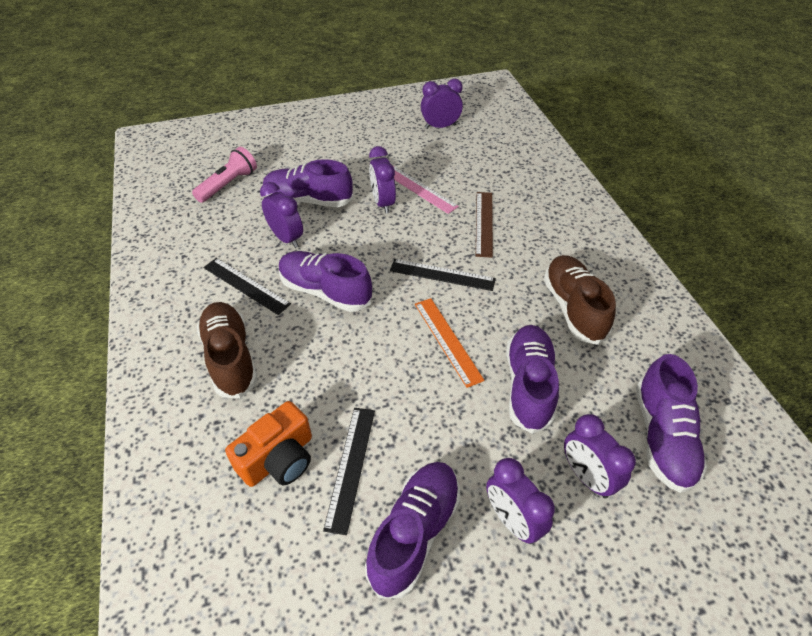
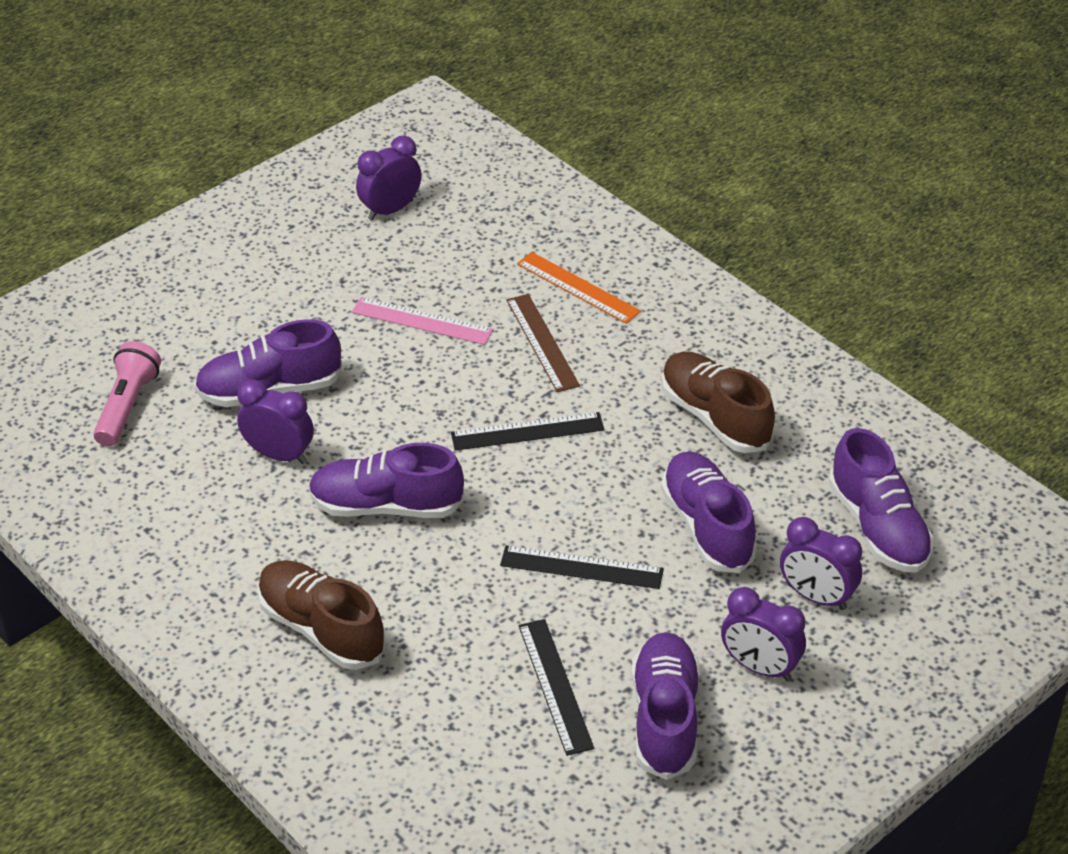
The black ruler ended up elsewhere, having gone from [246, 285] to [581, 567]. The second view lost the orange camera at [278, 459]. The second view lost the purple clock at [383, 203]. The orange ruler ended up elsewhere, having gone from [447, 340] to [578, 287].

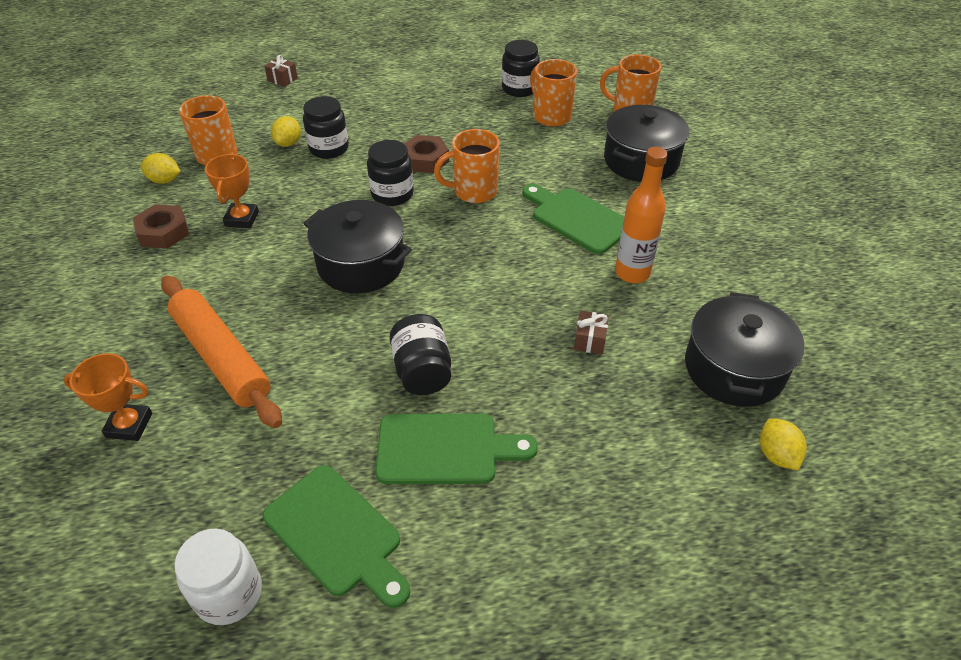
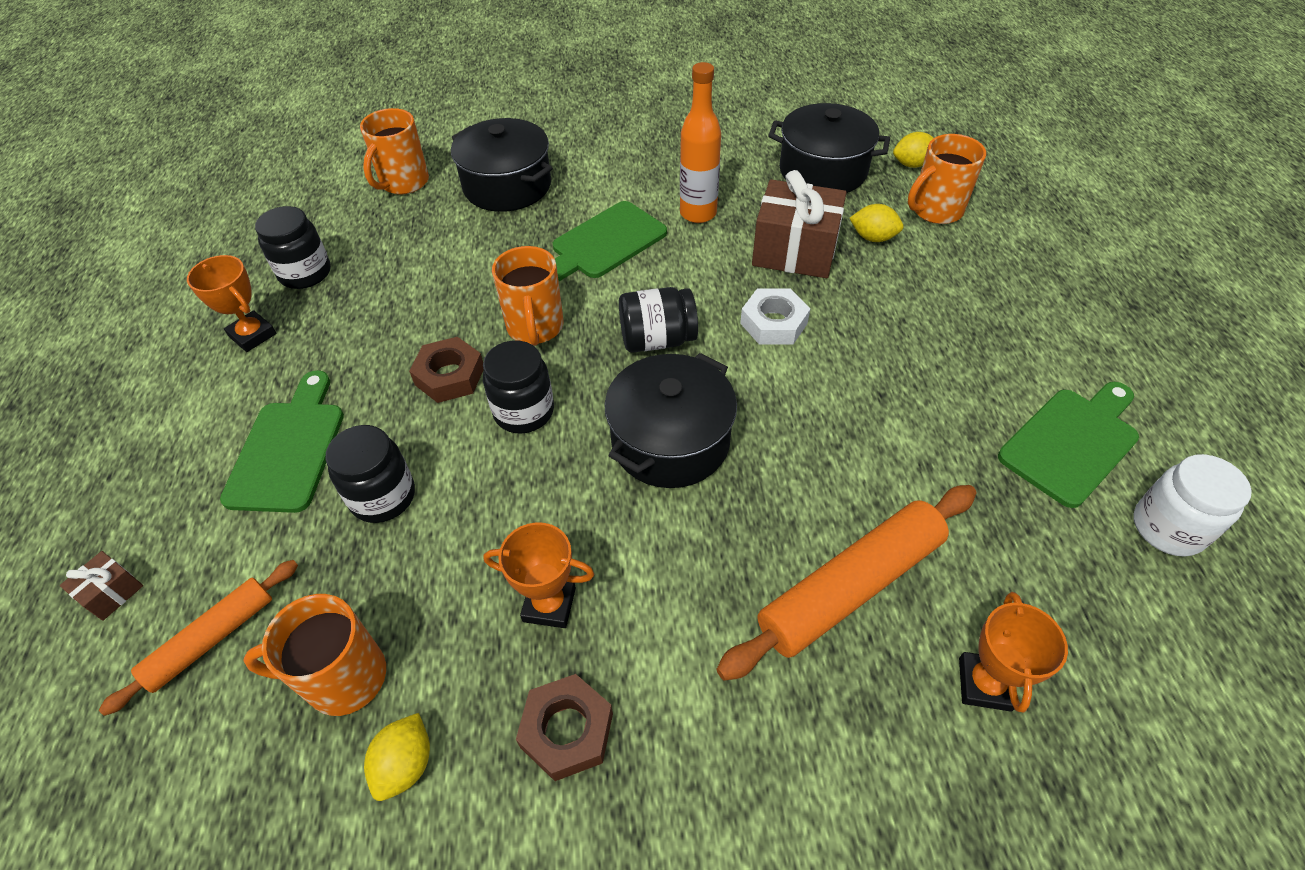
The yellow lemon ended up elsewhere, having gone from [288, 143] to [873, 238]. The green cutting board ended up elsewhere, having gone from [445, 449] to [289, 449]. The black jar ended up elsewhere, having gone from [422, 371] to [657, 340]. The orange mug ended up elsewhere, having gone from [551, 116] to [935, 211]. The size of the brown gift at [589, 340] changed by a factor of 2.28. The second view gained the orange rolling pin at [211, 639]. The second view gained the orange trophy at [252, 335]. The second view gained the white nut at [774, 323].

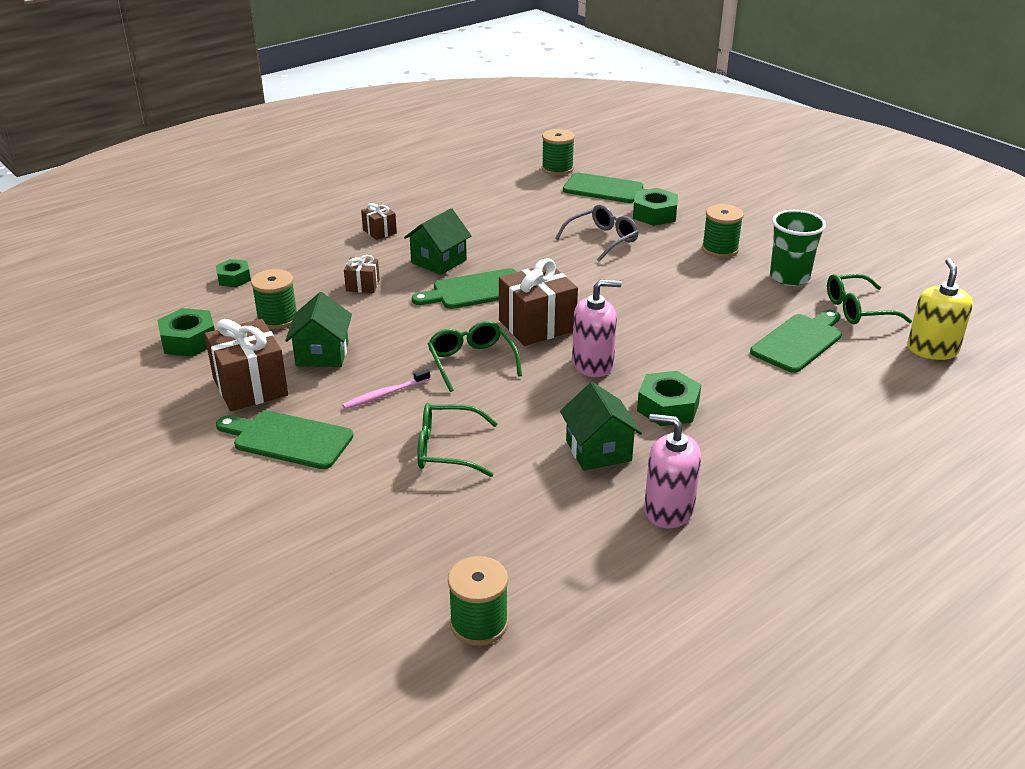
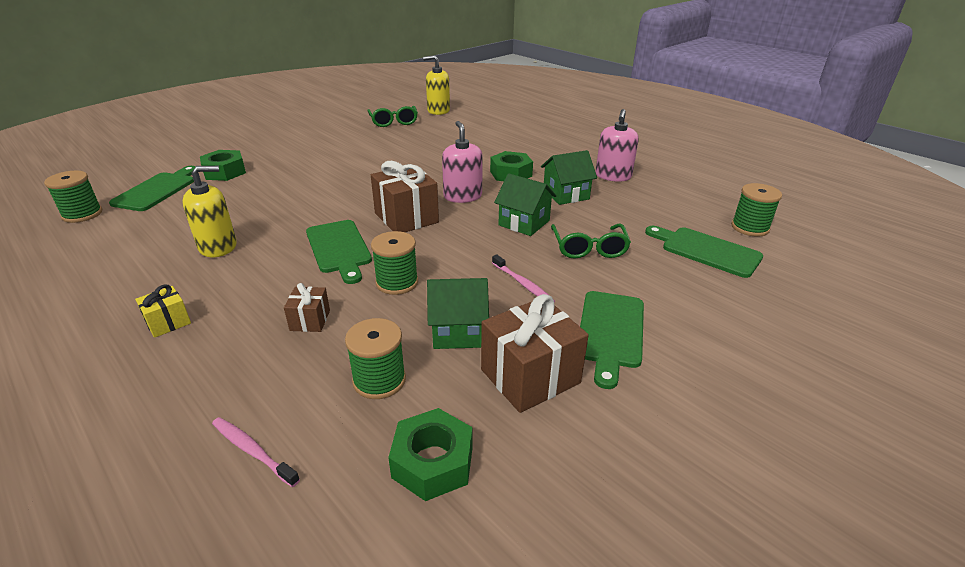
Where the green nut stood at [234, 278], the pink toothbrush came to stand at [253, 451]. What was the brown gift at [379, 231] turned into the yellow gift at [168, 322]. The green house ended up elsewhere, having gone from [439, 261] to [524, 223]. The second view lost the green glasses at [471, 362]. The second view lost the grey glasses at [602, 240]. The green spool ended up elsewhere, having gone from [720, 249] to [397, 282]. The green cutting board ended up elsewhere, having gone from [799, 341] to [706, 251]. The second view lost the green cup at [789, 277]. The second view gained the yellow soap dispenser at [218, 247].

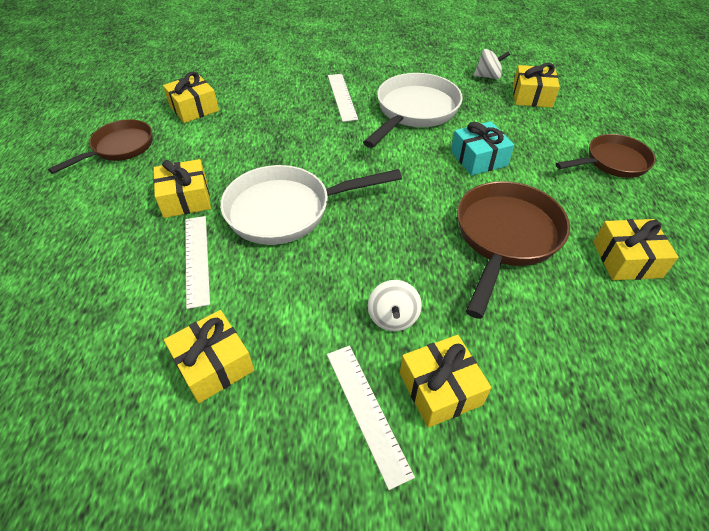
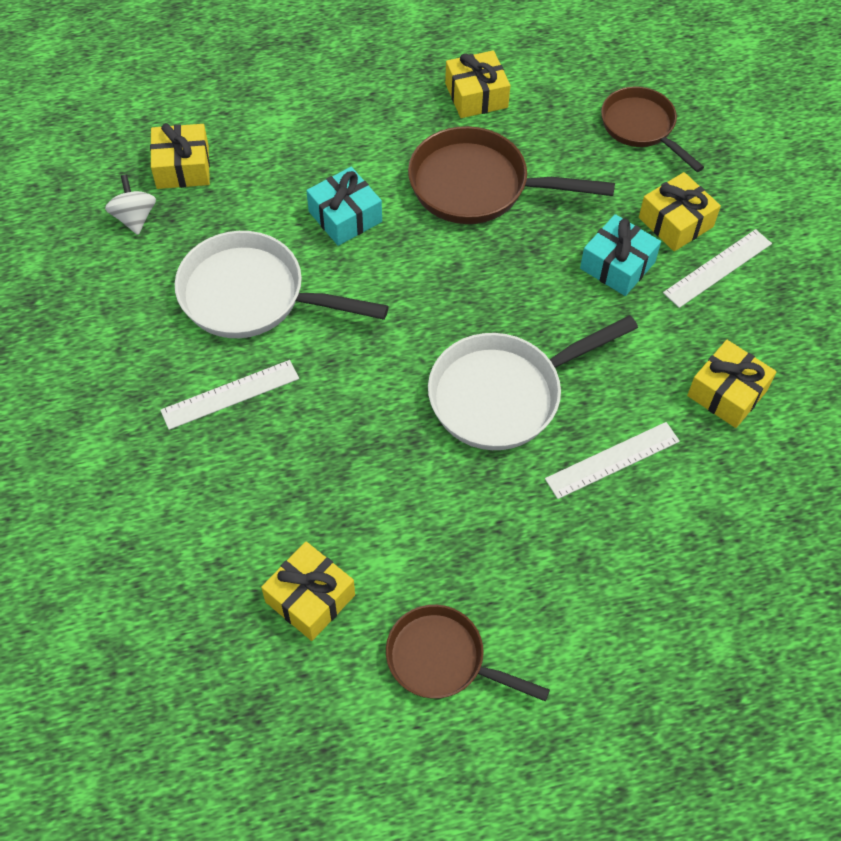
The second view lost the yellow gift at [186, 198]. The white pan at [286, 210] ended up facing another way, 90 degrees clockwise from before. Where the white spinning top stood at [393, 317], the turquoise gift came to stand at [617, 265]. The brown pan ended up elsewhere, having gone from [612, 162] to [641, 127].

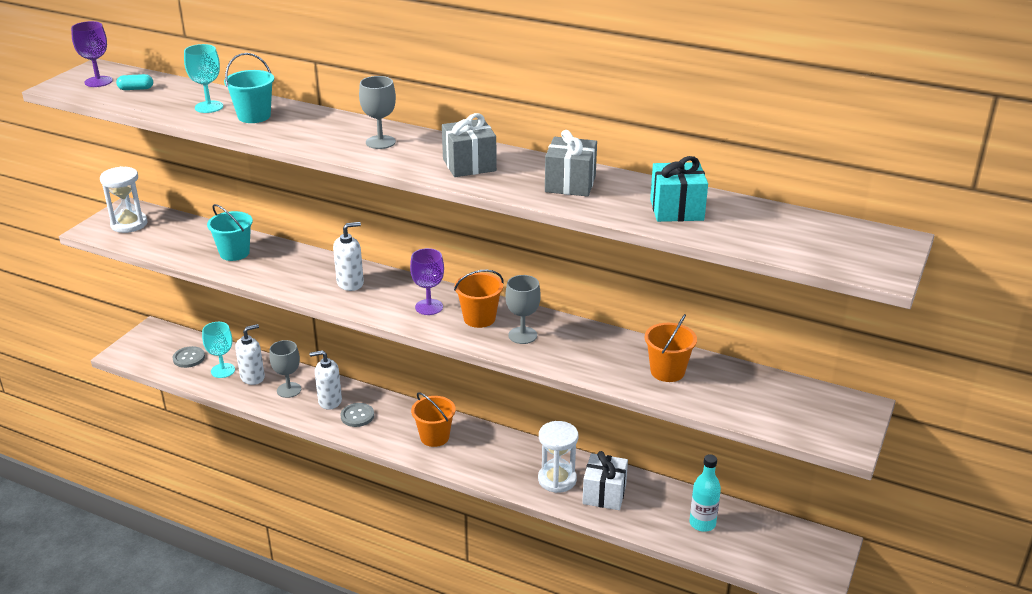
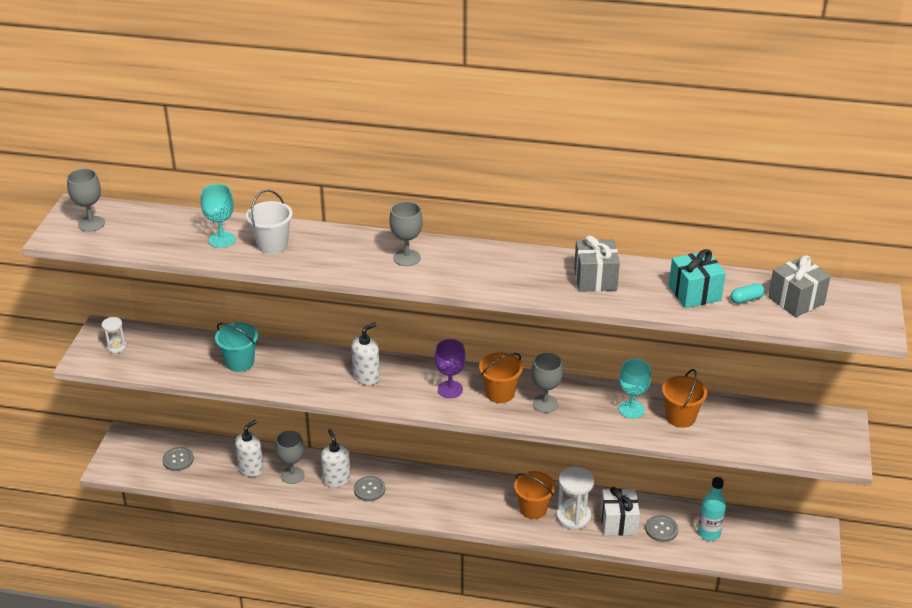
What was the purple goblet at [98, 81] turned into the grey goblet at [91, 224]. The size of the white hourglass at [129, 224] changed by a factor of 0.56. The turquoise capsule ended up elsewhere, having gone from [136, 89] to [746, 299]. The turquoise goblet ended up elsewhere, having gone from [223, 370] to [631, 409]. What was the turquoise bucket at [254, 116] turned into the white bucket at [272, 245]. The white soap dispenser at [329, 401] ended up facing another way, 90 degrees clockwise from before. The orange bucket ended up elsewhere, having gone from [434, 437] to [533, 509]. The grey gift ended up elsewhere, having gone from [469, 165] to [796, 300]. The second view gained the grey button at [661, 529].

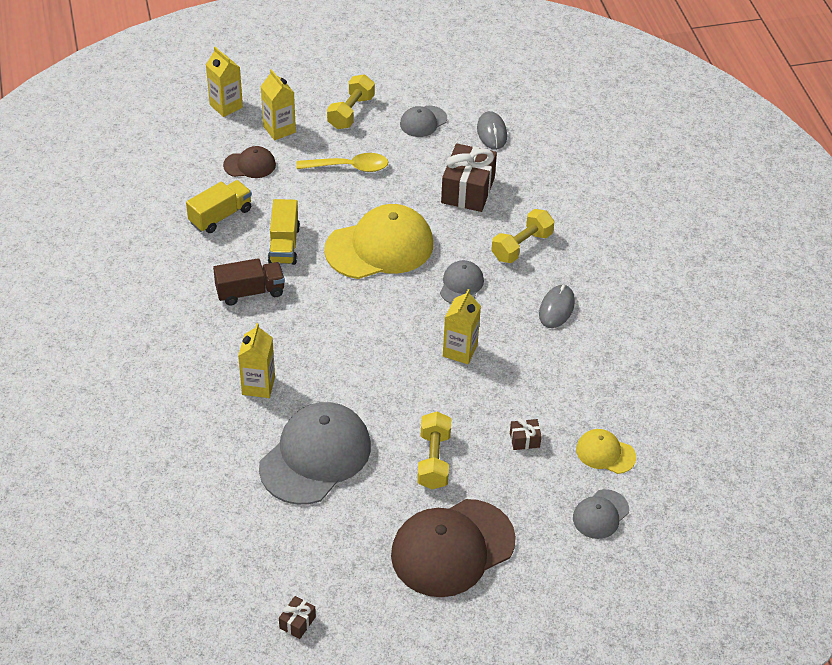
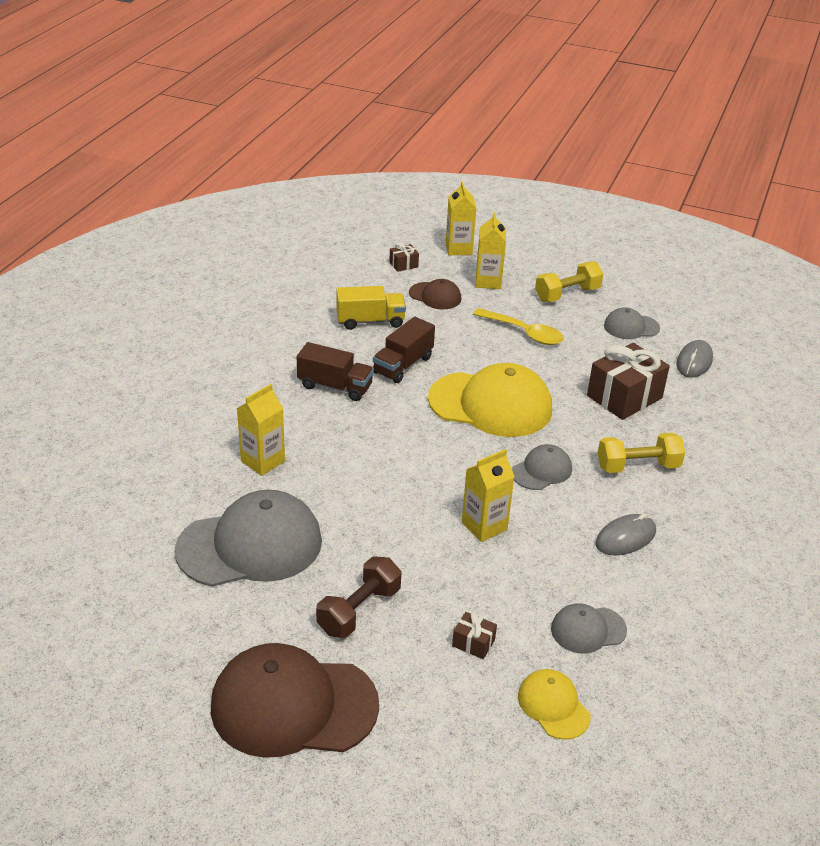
What was the yellow truck at [284, 245] turned into the brown truck at [403, 365]. The brown gift ended up elsewhere, having gone from [297, 622] to [403, 265]. What was the yellow dumbbell at [433, 460] turned into the brown dumbbell at [359, 610]. The grey cap ended up elsewhere, having gone from [600, 514] to [588, 630].

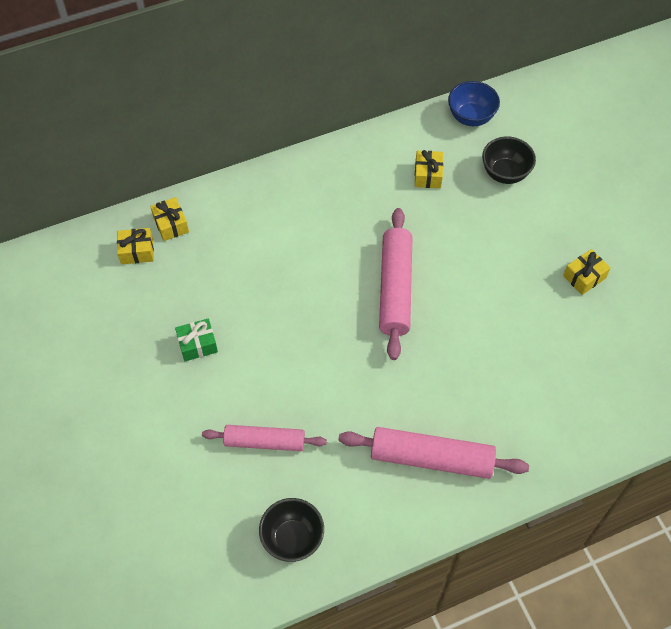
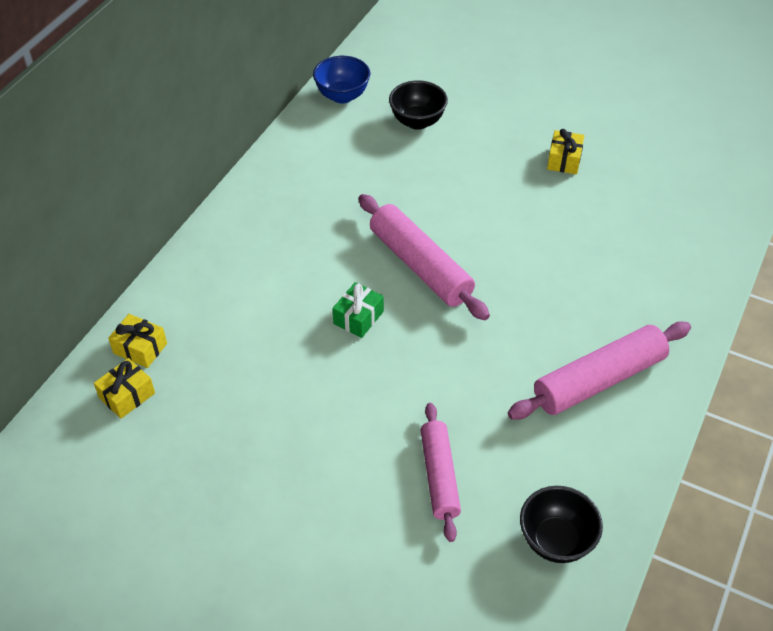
The green gift ended up elsewhere, having gone from [197, 345] to [358, 318]. The pink rolling pin at [264, 442] ended up facing another way, 60 degrees counterclockwise from before. The second view lost the yellow gift at [428, 175].

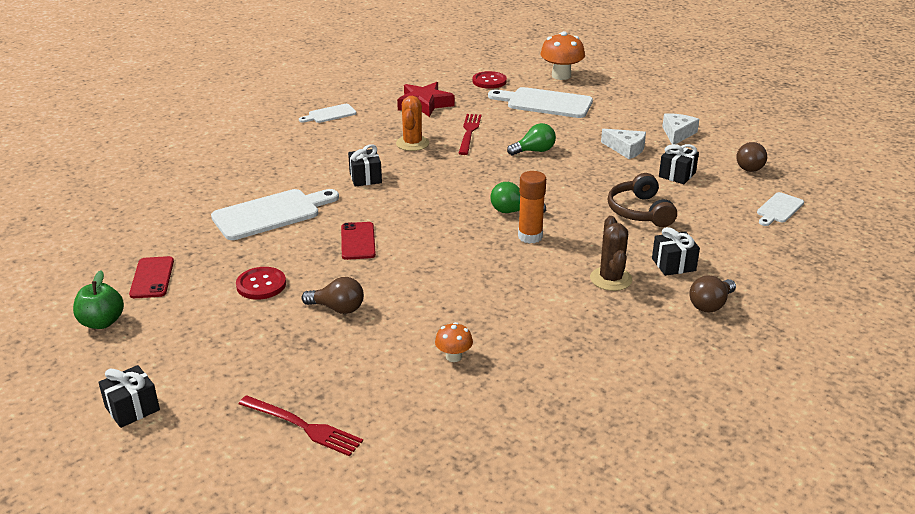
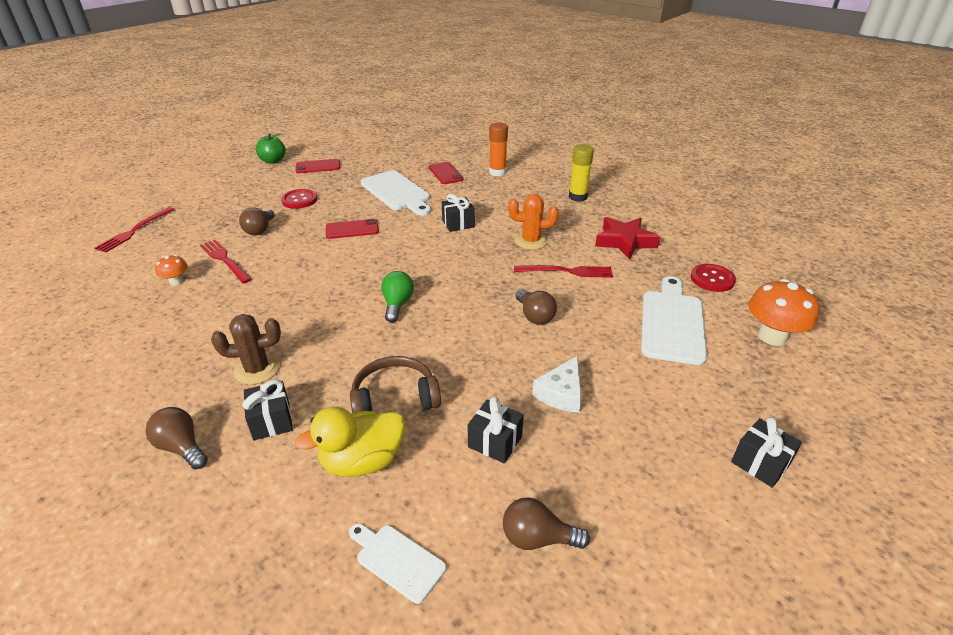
The black gift ended up elsewhere, having gone from [132, 408] to [760, 463]. Where the white cutting board stood at [330, 114], the yellow glue stick came to stand at [578, 197]. What was the green light bulb at [534, 151] turned into the brown light bulb at [534, 316]. The orange glue stick ended up elsewhere, having gone from [530, 236] to [497, 172]. The second view lost the white cheese at [677, 134]. The second view gained the red fork at [225, 260]. The second view gained the yellow duck at [362, 461]. The second view gained the red phone at [445, 173].

